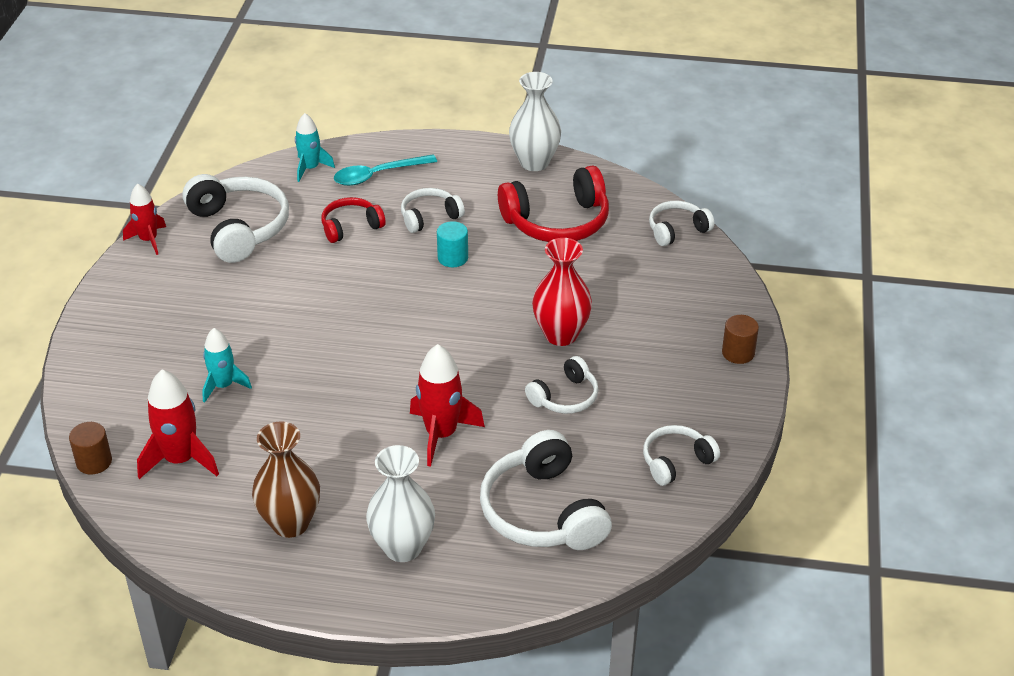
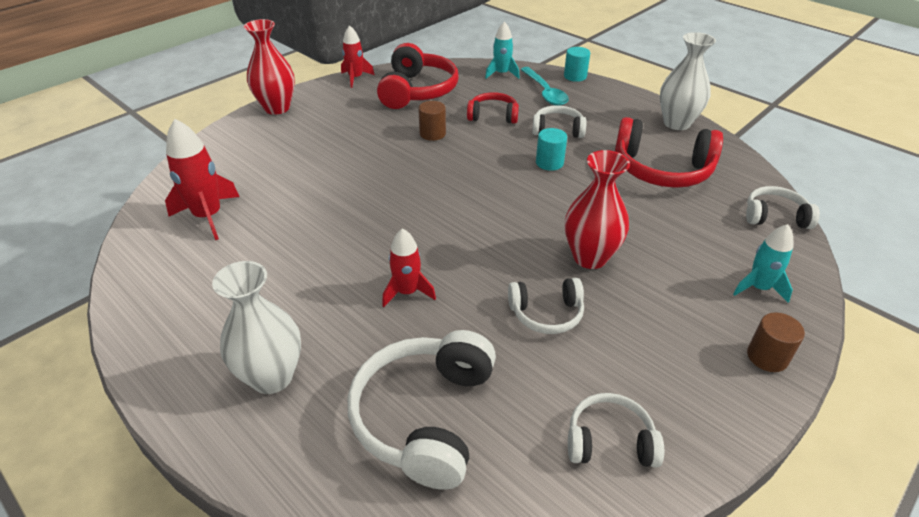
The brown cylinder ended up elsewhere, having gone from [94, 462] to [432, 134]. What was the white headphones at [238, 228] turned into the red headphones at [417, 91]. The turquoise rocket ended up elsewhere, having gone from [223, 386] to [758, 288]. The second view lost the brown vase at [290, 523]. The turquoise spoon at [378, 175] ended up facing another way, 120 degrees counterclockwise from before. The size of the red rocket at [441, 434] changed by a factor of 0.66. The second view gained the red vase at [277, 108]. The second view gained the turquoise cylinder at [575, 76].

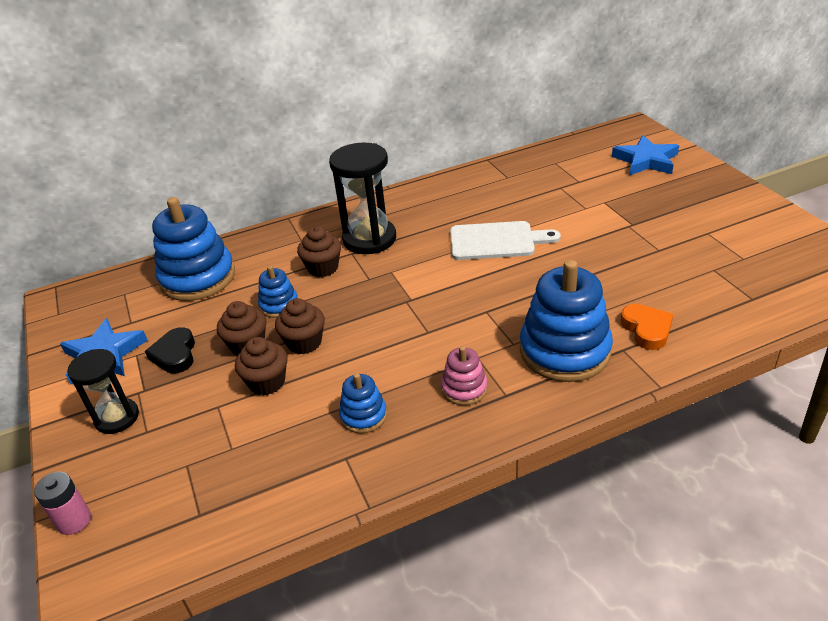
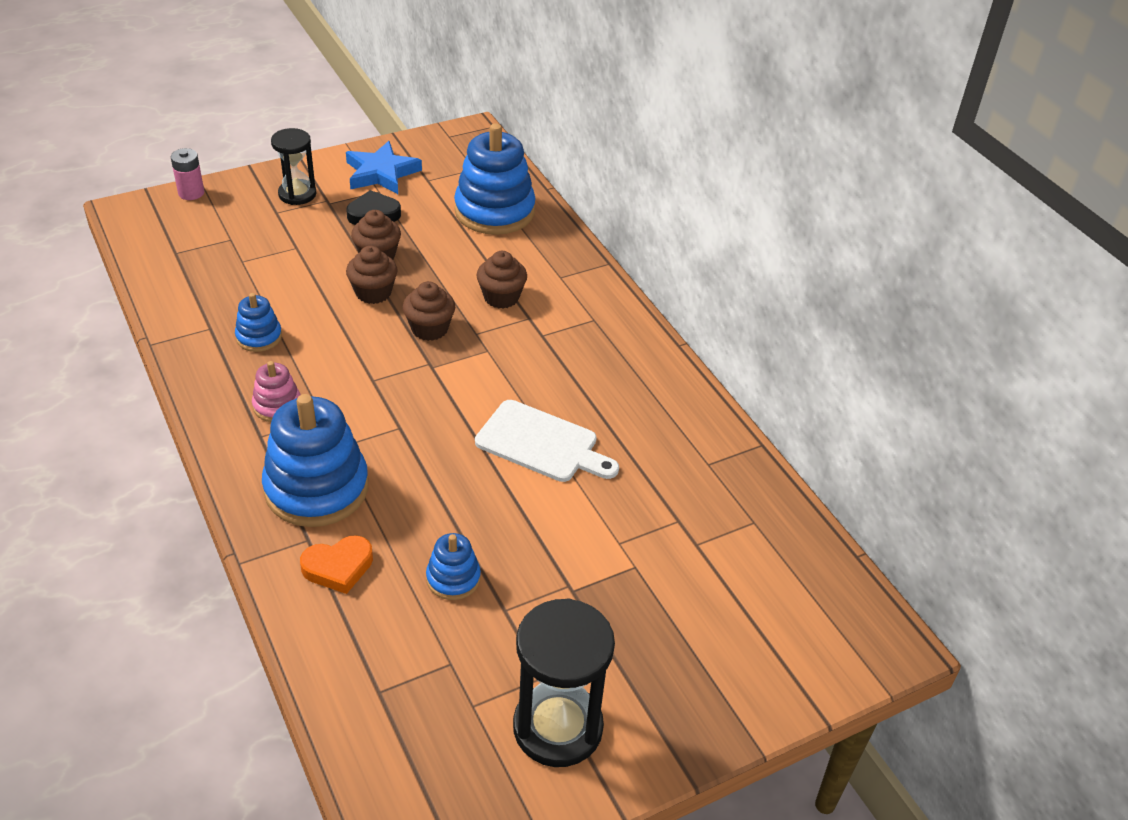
The brown cupcake ended up elsewhere, having gone from [267, 382] to [429, 329]. The blue stacking toy ended up elsewhere, having gone from [279, 305] to [453, 578]. The black hourglass ended up elsewhere, having gone from [369, 239] to [557, 727]. The white cutting board at [496, 241] ended up facing another way, 60 degrees counterclockwise from before. The second view lost the blue star at [646, 160].

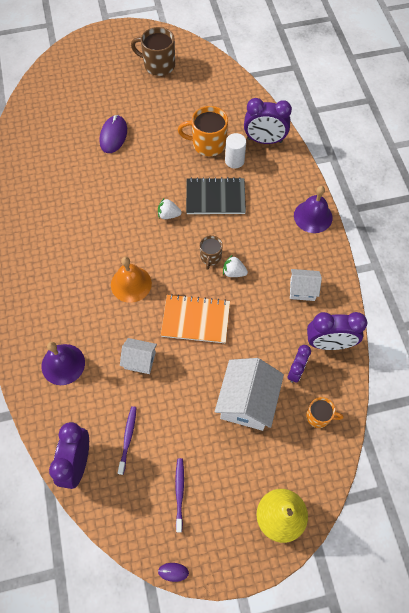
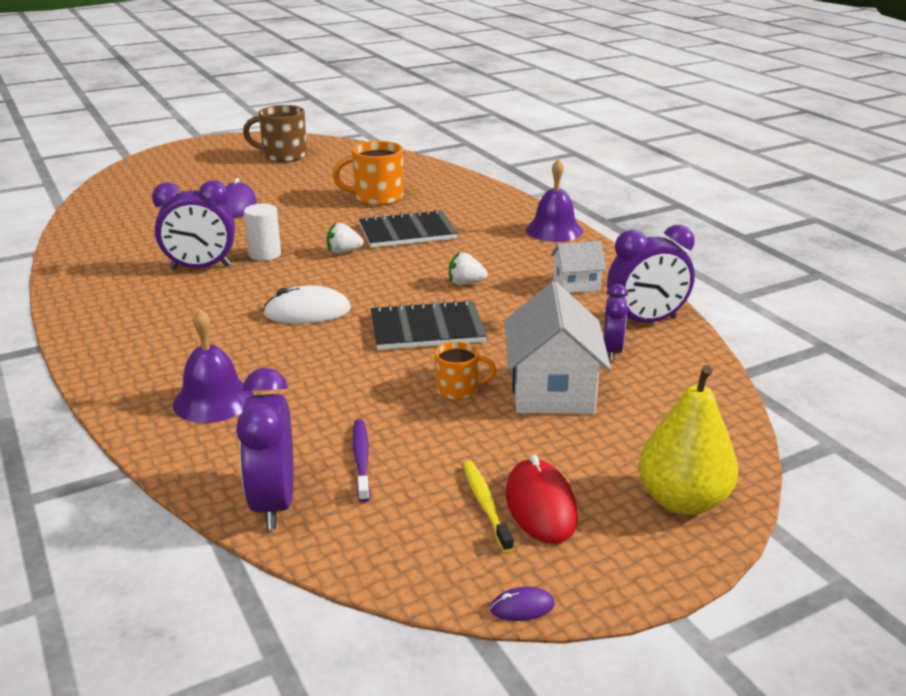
Where the orange bell stood at [131, 284], the white mouse came to stand at [307, 312]. The second view lost the white house at [140, 360]. What was the orange notebook at [195, 320] turned into the black notebook at [427, 329]. What was the purple toothbrush at [179, 493] turned into the yellow toothbrush at [485, 505]. The second view lost the brown mug at [210, 257]. The white cylinder ended up elsewhere, having gone from [234, 160] to [265, 254]. The purple clock ended up elsewhere, having gone from [264, 140] to [201, 268]. The orange mug ended up elsewhere, having gone from [319, 416] to [458, 390]. The second view gained the red mouse at [540, 505].

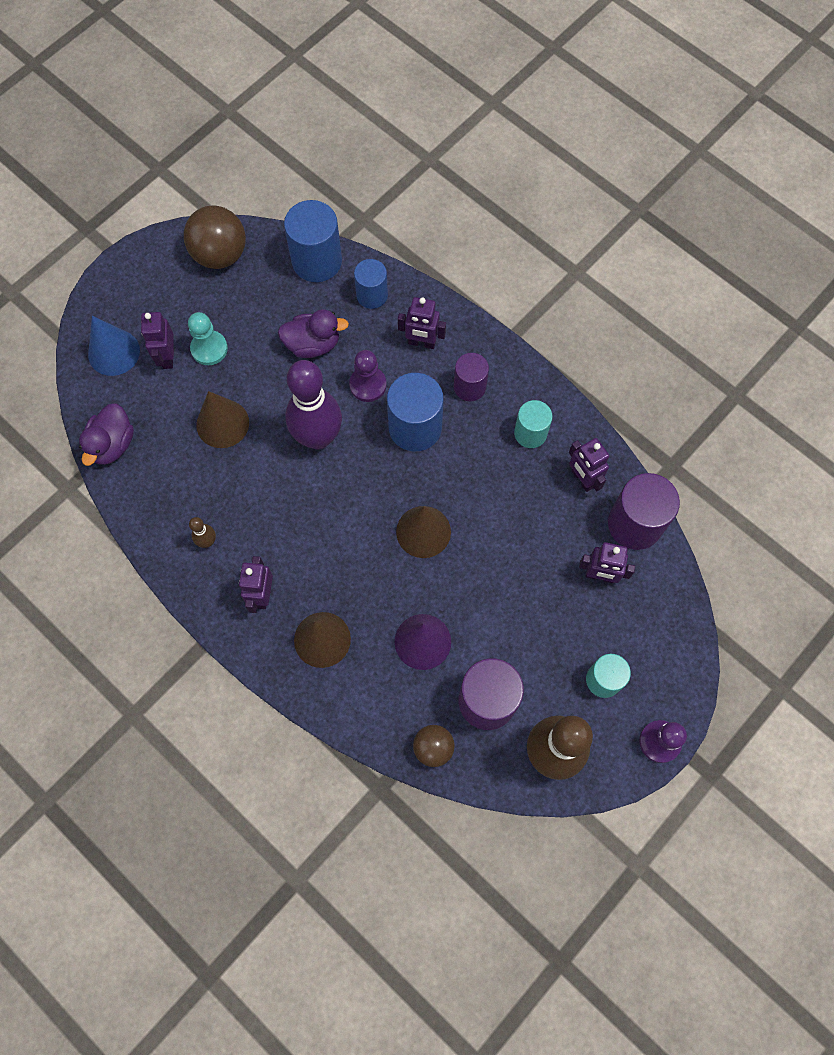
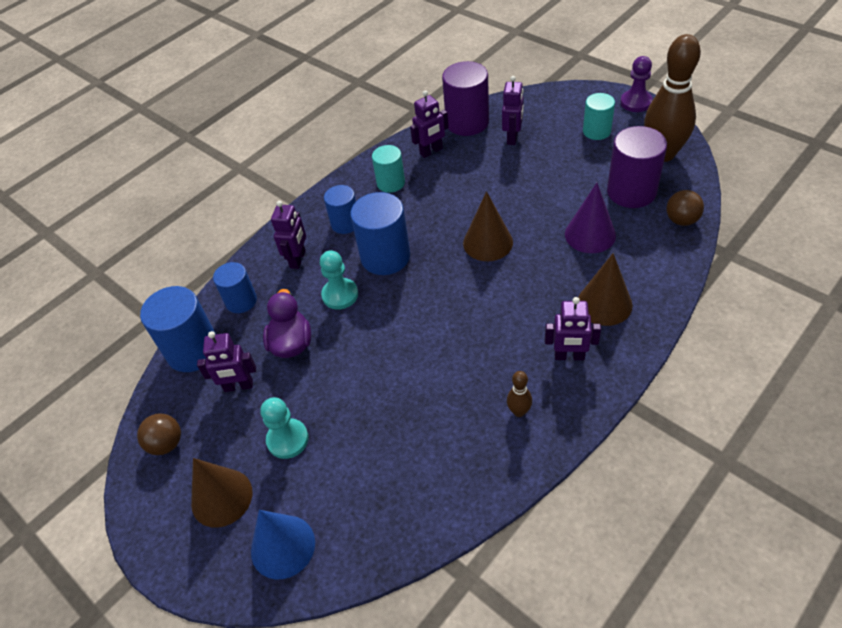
The second view lost the purple duck at [112, 444]. The purple robot ended up elsewhere, having gone from [167, 357] to [238, 386]. The size of the brown ball at [220, 254] changed by a factor of 0.58. The brown cone ended up elsewhere, having gone from [222, 423] to [221, 497]. The second view lost the purple bowling pin at [318, 437]. What was the purple pawn at [368, 385] turned into the turquoise pawn at [340, 295]. What was the purple cylinder at [469, 387] turned into the blue cylinder at [345, 223].

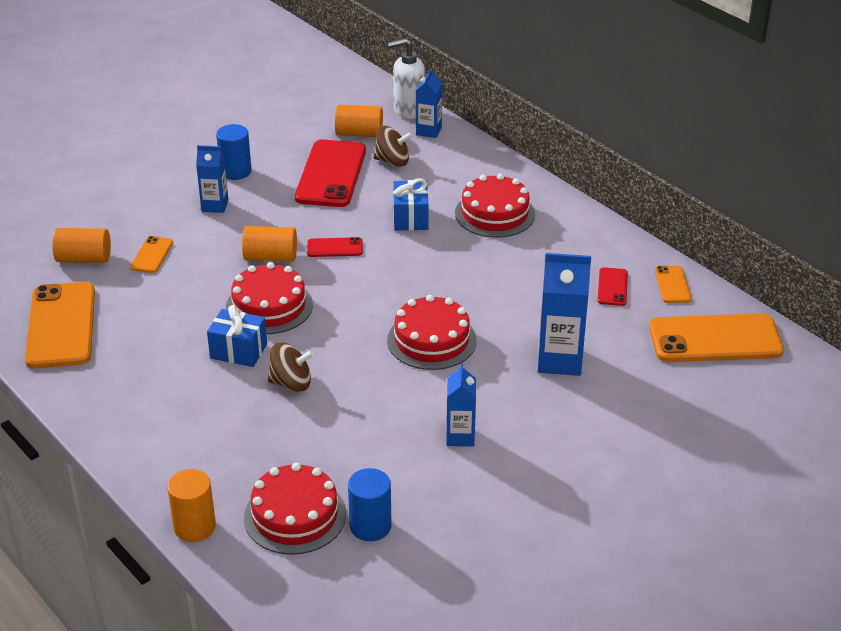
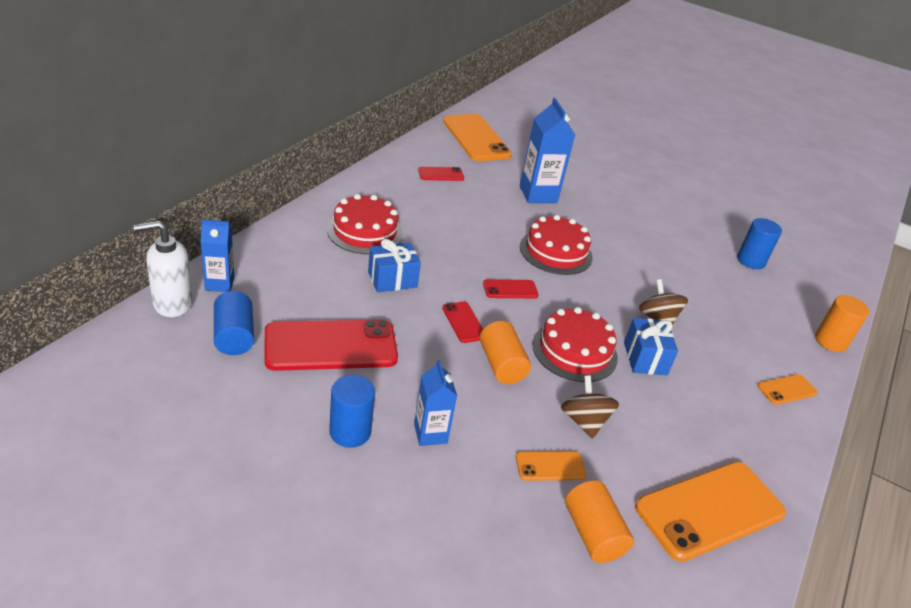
The second view lost the red cake at [295, 515]. What was the orange cylinder at [359, 133] turned into the blue cylinder at [234, 336]. The brown spinning top ended up elsewhere, having gone from [392, 161] to [584, 421]. The white soap dispenser at [408, 110] ended up facing another way, 105 degrees clockwise from before. The second view lost the blue carton at [460, 436]. The orange phone ended up elsewhere, having gone from [672, 285] to [787, 390]. The second view gained the red phone at [510, 289].

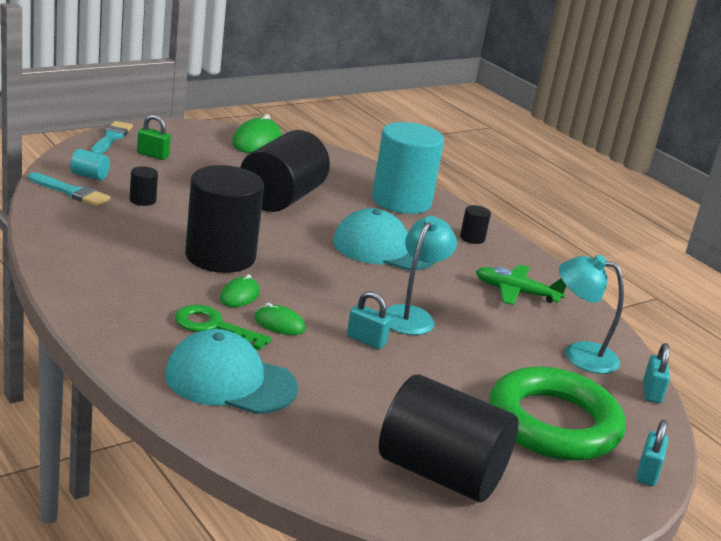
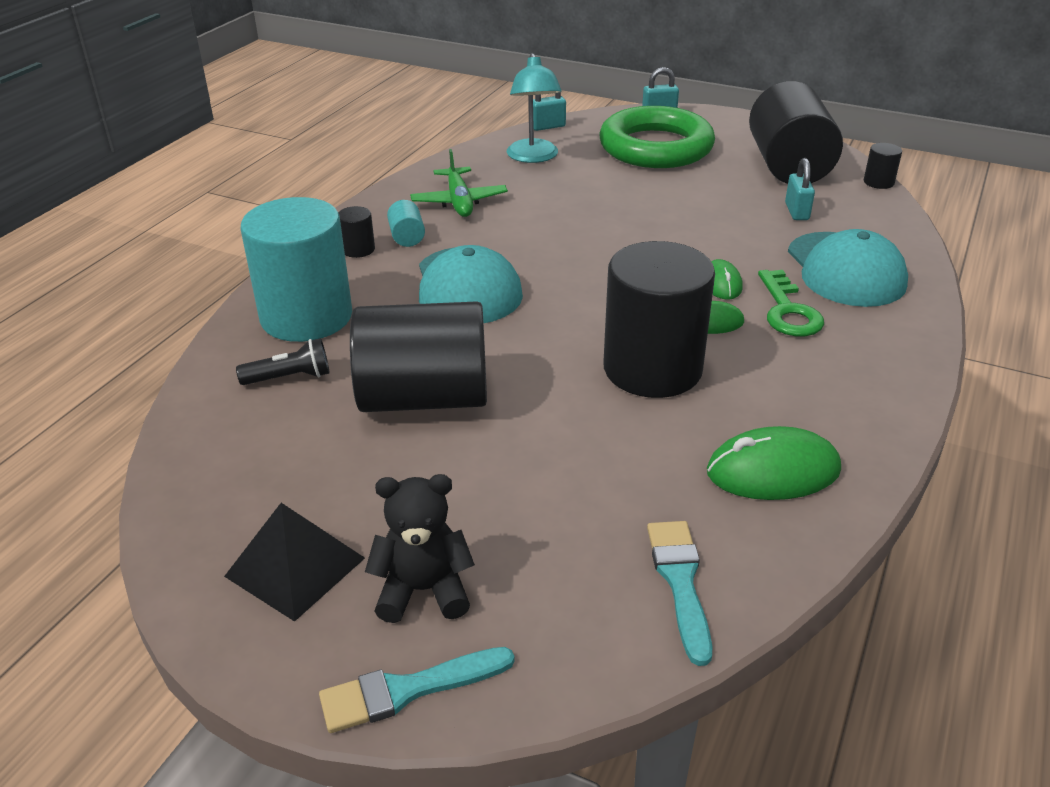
The turquoise cylinder ended up elsewhere, having gone from [89, 176] to [407, 237]. The black cylinder ended up elsewhere, having gone from [142, 200] to [878, 182]. Where the green padlock stood at [153, 155], the black teddy bear came to stand at [423, 590]. The green mouse ended up elsewhere, having gone from [257, 141] to [773, 471]. The turquoise padlock ended up elsewhere, having gone from [366, 340] to [797, 211]. The second view lost the turquoise lamp at [412, 315]. The second view gained the black pyramid at [295, 566]. The second view gained the black flashlight at [290, 377].

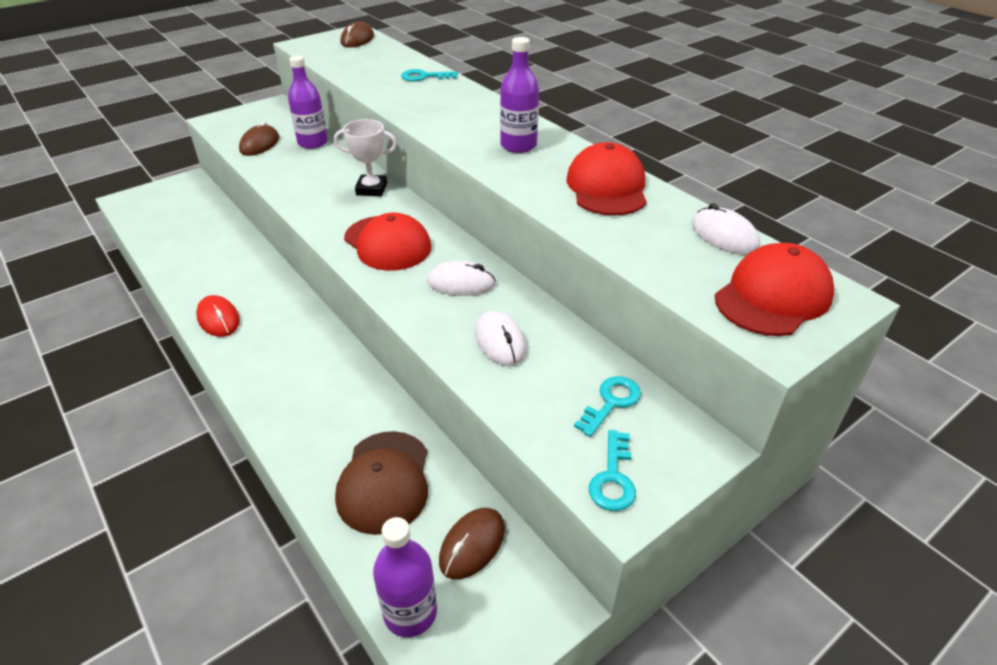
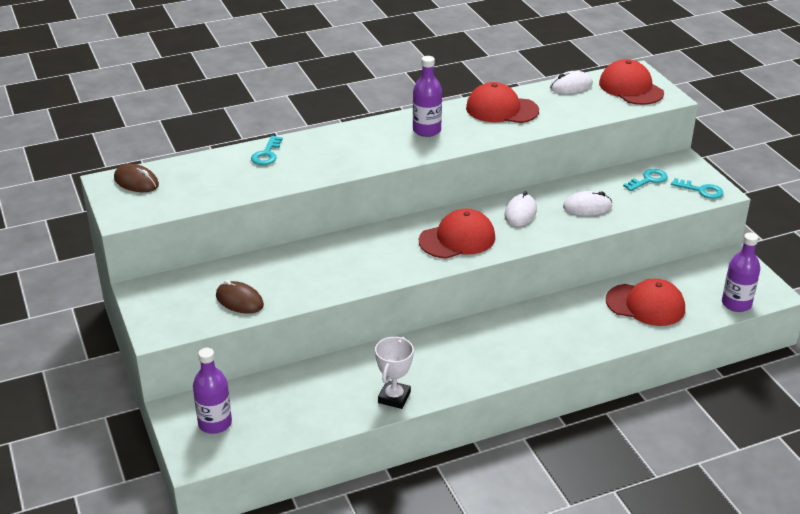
The second view lost the red mouse at [218, 319]. The purple bottle ended up elsewhere, having gone from [312, 143] to [215, 423]. The white trophy ended up elsewhere, having gone from [371, 189] to [394, 397]. What was the brown cap at [384, 481] turned into the red cap at [645, 305]. The second view lost the brown mouse at [472, 545]. The turquoise key at [611, 403] ended up facing another way, 90 degrees clockwise from before.

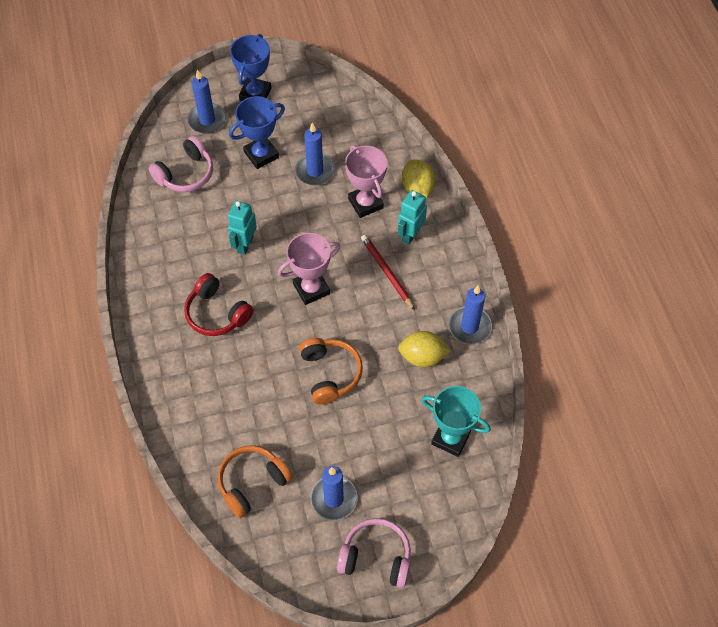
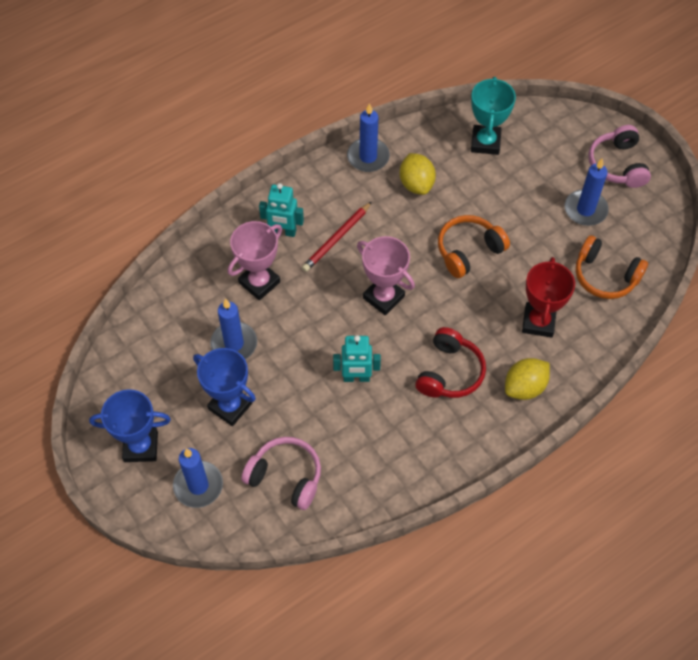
The yellow lemon ended up elsewhere, having gone from [417, 188] to [524, 387]. The second view gained the red trophy at [538, 322].

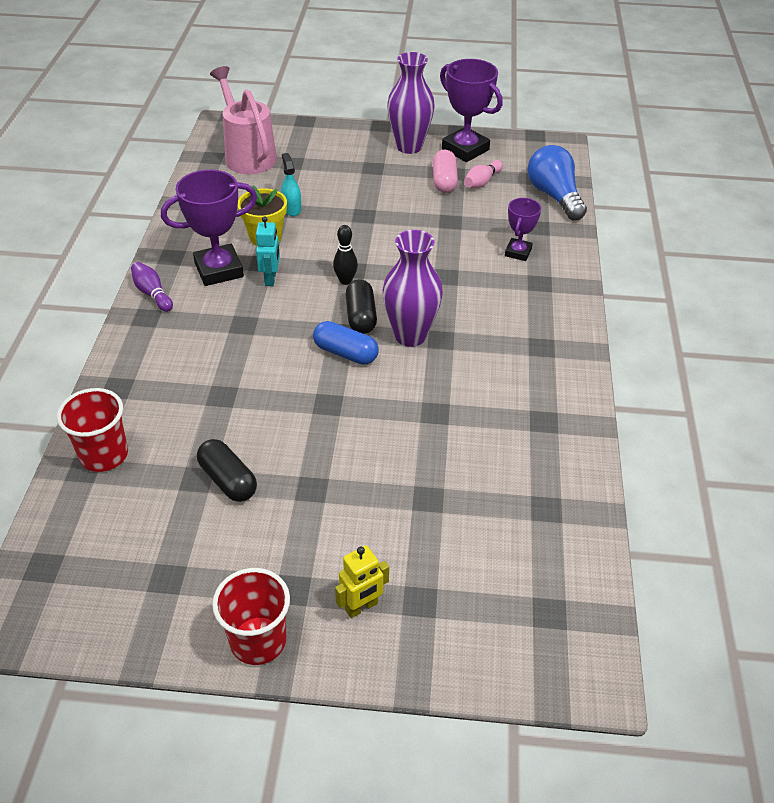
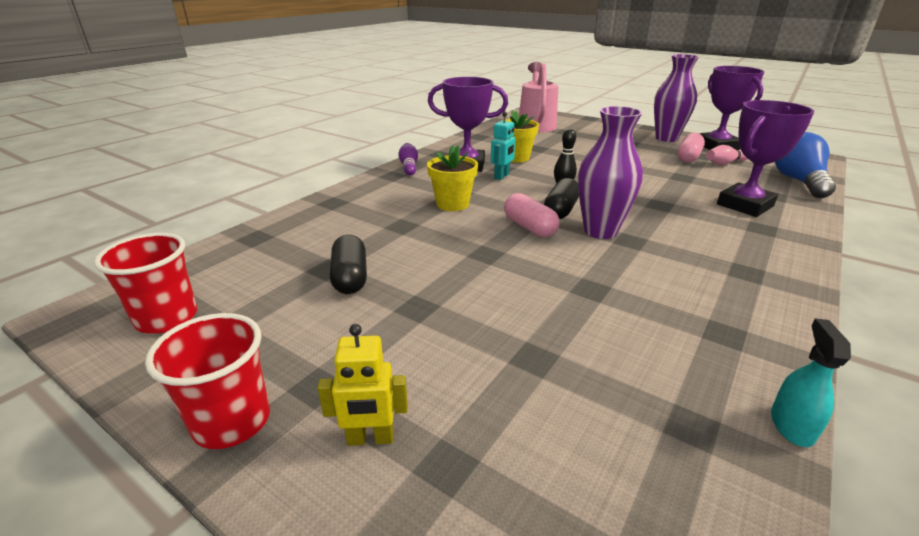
The red cup ended up elsewhere, having gone from [104, 455] to [167, 318]. The turquoise spray bottle ended up elsewhere, having gone from [292, 209] to [791, 425]. What was the blue capsule at [345, 353] turned into the pink capsule at [529, 227]. The size of the purple trophy at [518, 252] changed by a factor of 1.75. The second view gained the yellow flower pot at [452, 204].

